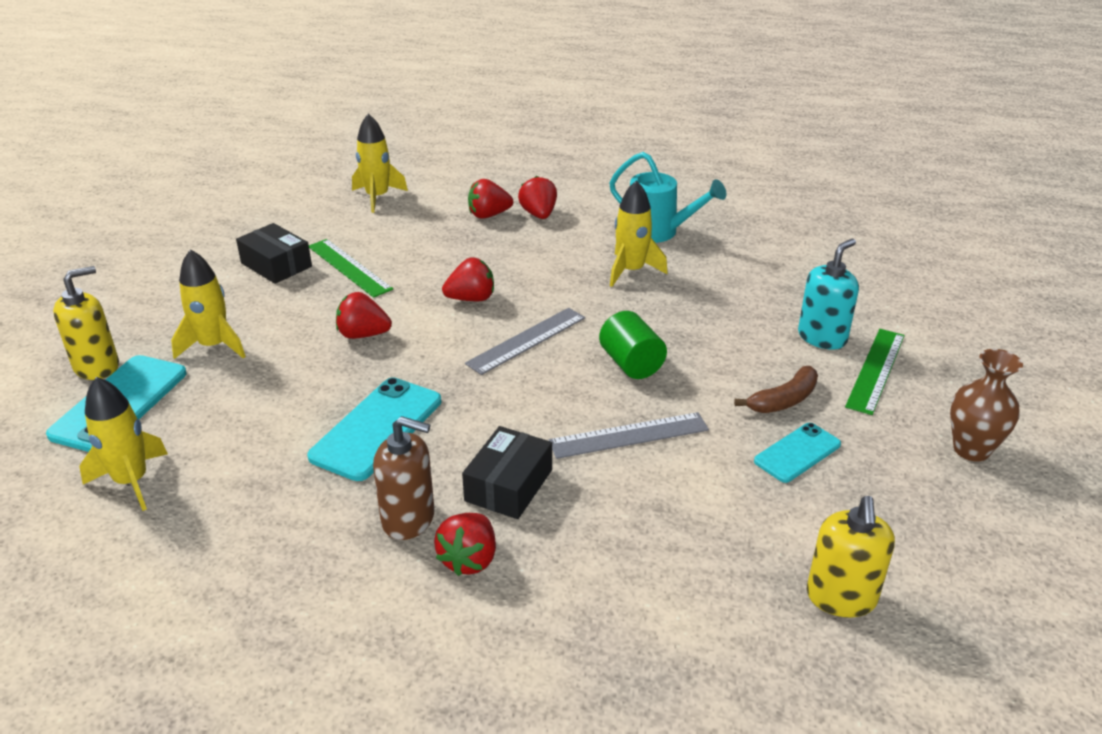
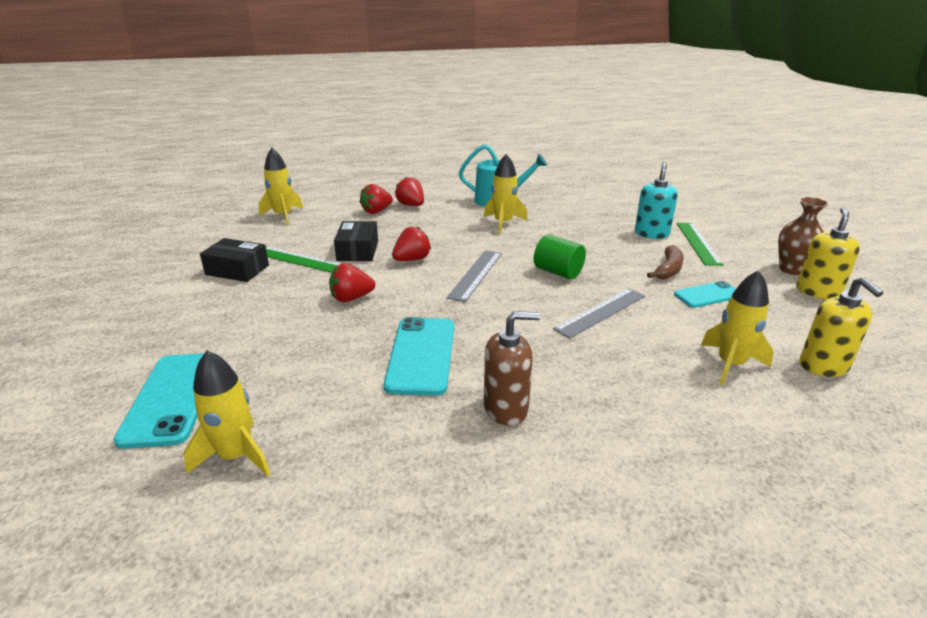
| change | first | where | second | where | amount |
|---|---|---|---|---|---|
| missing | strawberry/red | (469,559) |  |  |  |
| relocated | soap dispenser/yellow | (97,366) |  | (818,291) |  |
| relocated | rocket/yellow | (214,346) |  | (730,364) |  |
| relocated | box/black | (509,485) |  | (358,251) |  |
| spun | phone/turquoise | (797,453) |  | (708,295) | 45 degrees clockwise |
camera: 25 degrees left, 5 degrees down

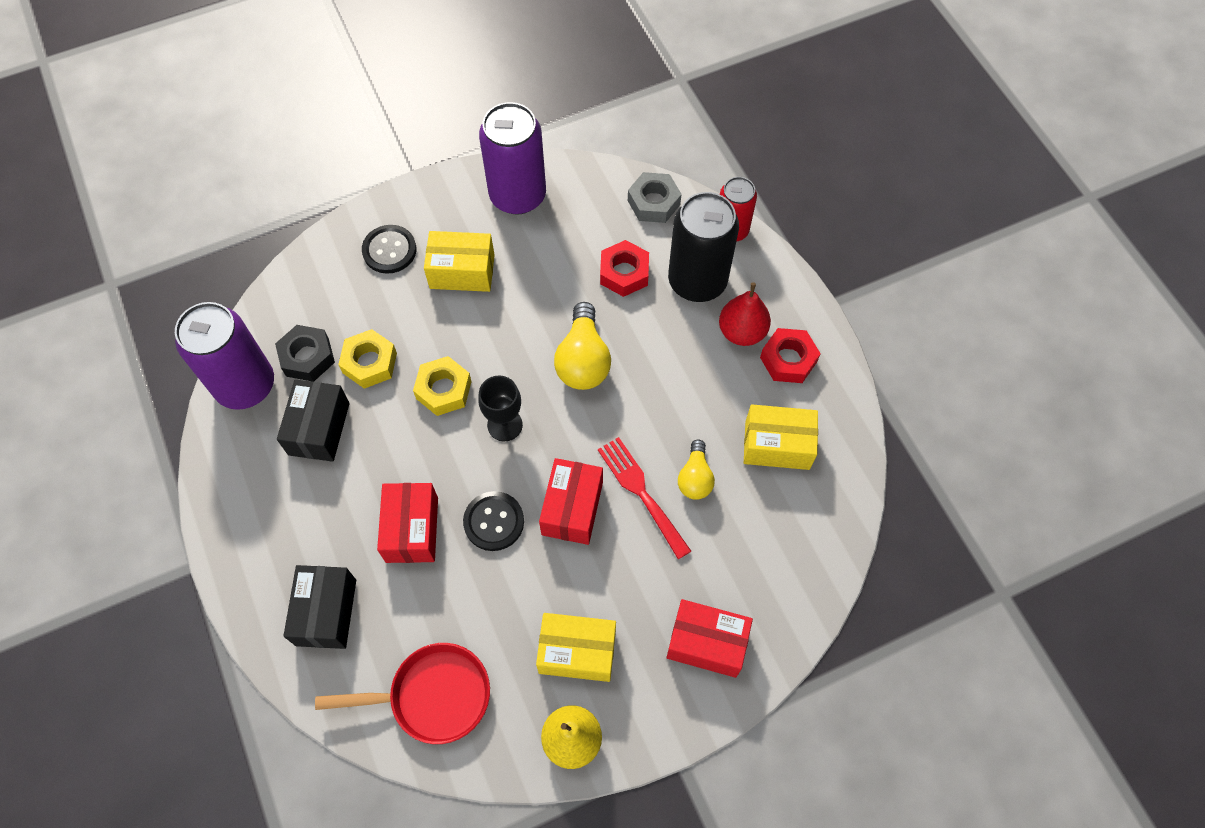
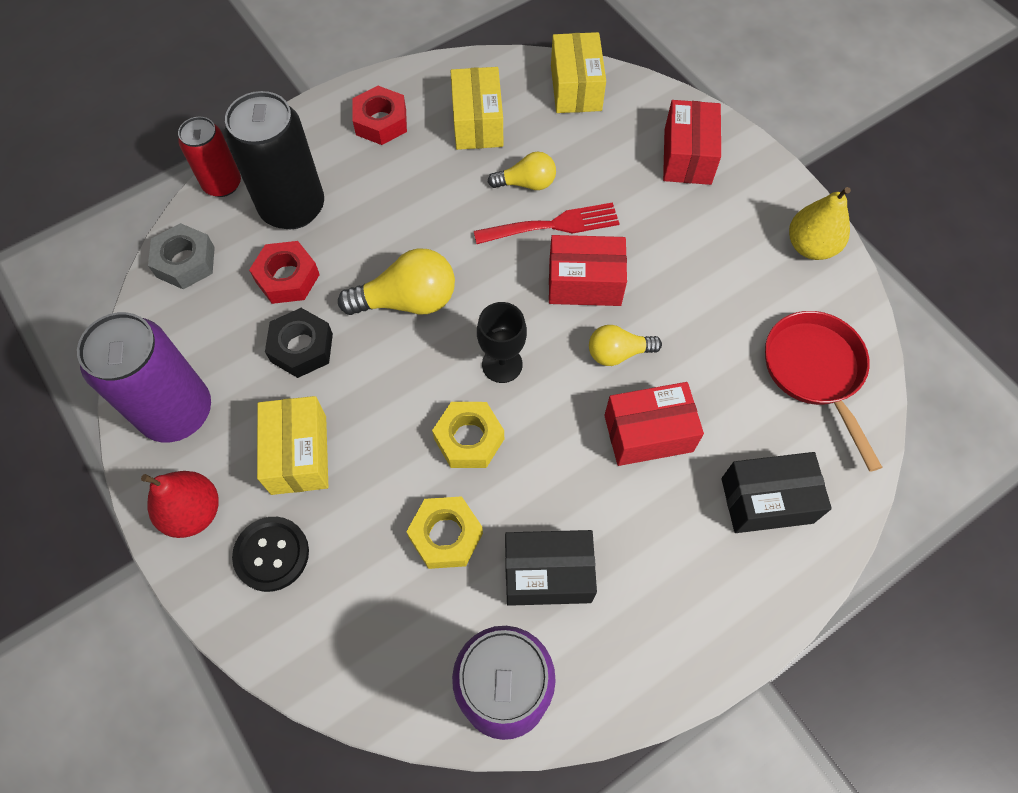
| change | first | where | second | where | amount |
|---|---|---|---|---|---|
| relocated | nut/black | (307,357) |  | (302,347) |  |
| relocated | box/yellow | (577,652) |  | (576,88) |  |
| relocated | pear/red | (742,332) |  | (193,512) |  |
| exchanged | button/black | (494,522) | light bulb/yellow | (618,353) |  |
| spun | fork/red | (641,493) |  | (553,225) | 150 degrees counterclockwise |
camera: 100 degrees left, 0 degrees up

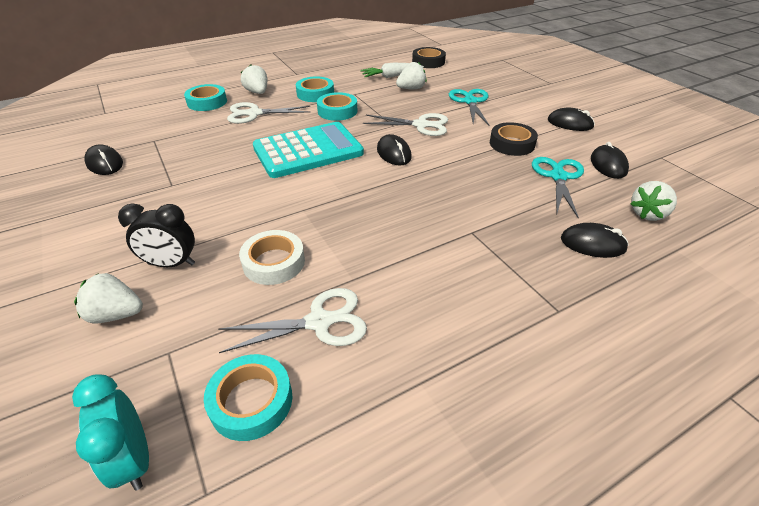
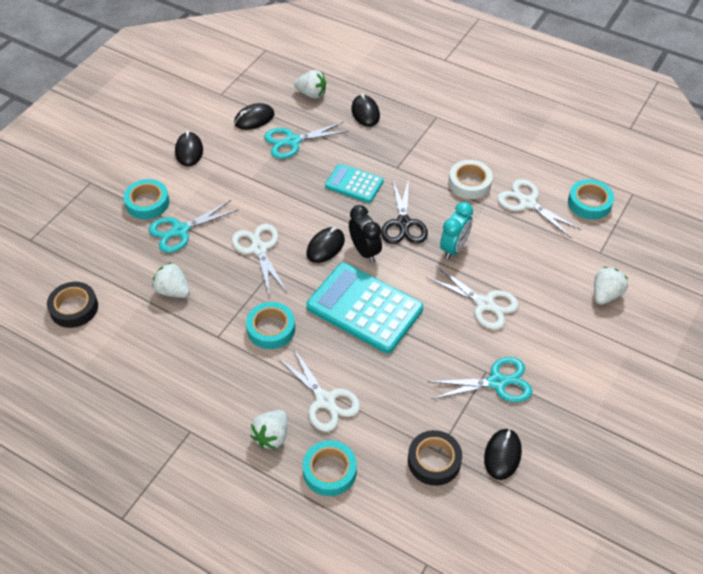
| change | first | where | second | where | amount |
|---|---|---|---|---|---|
| missing | carrot/white | (391,76) |  |  |  |
| appeared |  |  | calculator/turquoise | (354,184) |  |
| appeared |  |  | scissors/black | (403,223) |  |
| appeared |  |  | scissors/white | (484,304) |  |
| appeared |  |  | scissors/turquoise | (497,382) |  |
| relocated | clock/turquoise | (134,459) |  | (454,248) |  |
| relocated | clock/black | (171,264) |  | (365,251) |  |
| relocated | tape/white | (274,262) |  | (469,183) |  |
| relocated | tape/turquoise | (315,94) |  | (147,203) |  |
| relocated | tape/black | (512,144) |  | (434,461) |  |
| spun | strawberry/white | (116,314) |  | (605,294) | 120 degrees counterclockwise |
camera: 120 degrees left, 10 degrees up

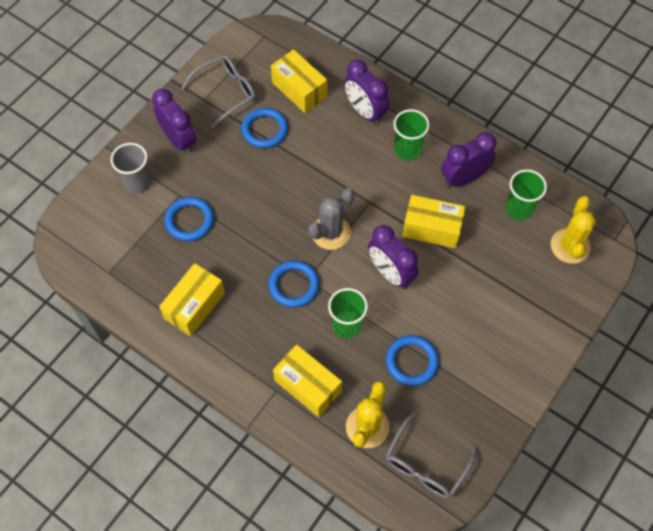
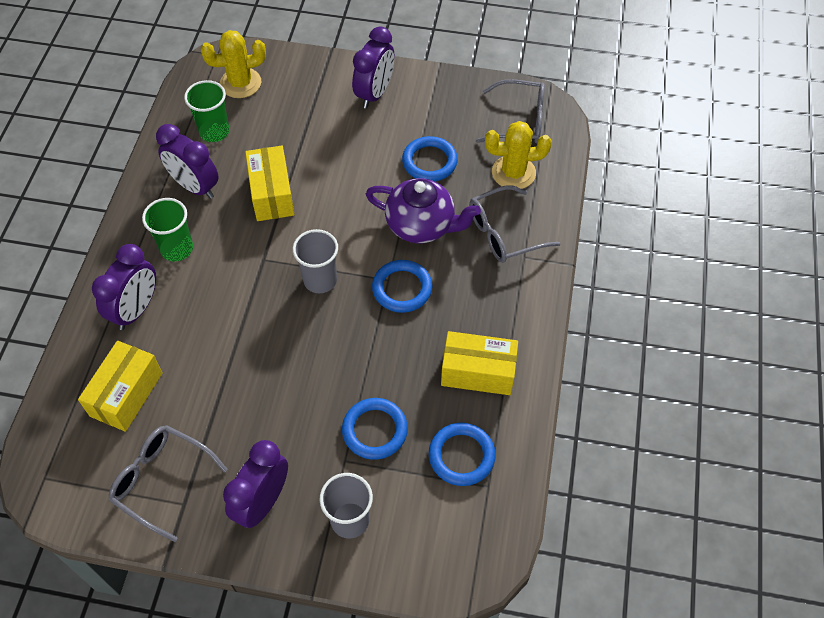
| change | first | where | second | where | amount |
|---|---|---|---|---|---|
| relocated | ring/blue | (264,130) |  | (461,456) |  |
| relocated | clock/purple | (390,273) |  | (374,94) |  |
| exchanged | box/yellow | (307,386) | glasses/grey | (503,233) |  |
| exchanged | cactus/grey | (331,232) | cup/grey | (320,280) |  |
| exchanged | cup/green | (346,325) | teapot/purple | (421,225) |  |
camera: 115 degrees left, 5 degrees down

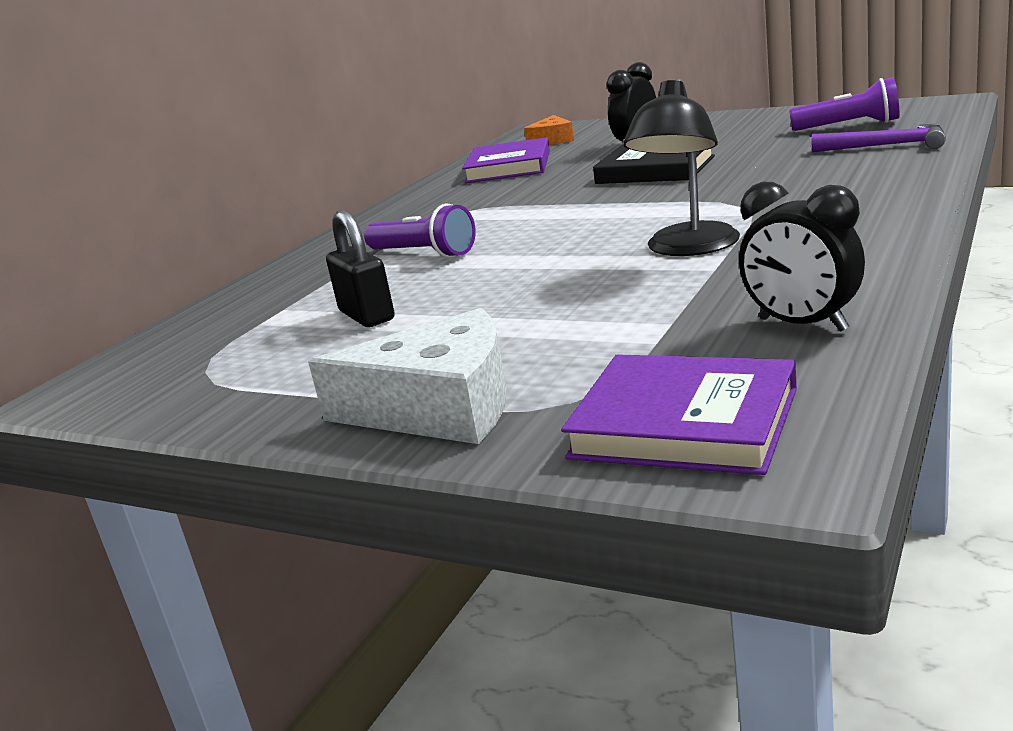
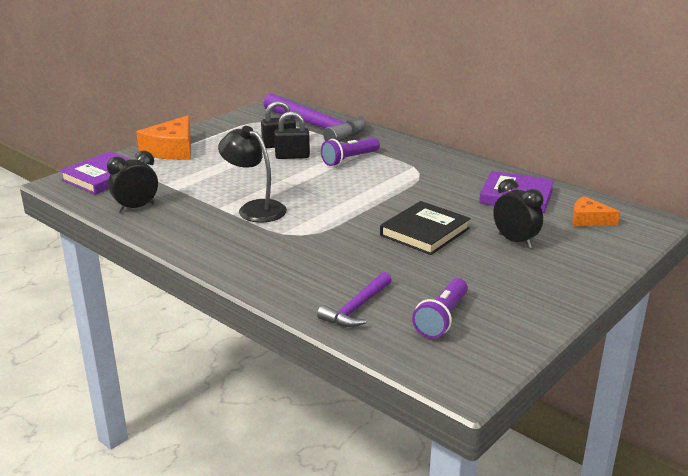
| change | first | where | second | where | amount |
|---|---|---|---|---|---|
| appeared |  |  | hammer/purple | (317,127) |  |
| appeared |  |  | padlock/black | (292,156) |  |
| colour | cheese/white | (439,407) | cheese/orange | (172,150) |  |
camera: 100 degrees right, 5 degrees up

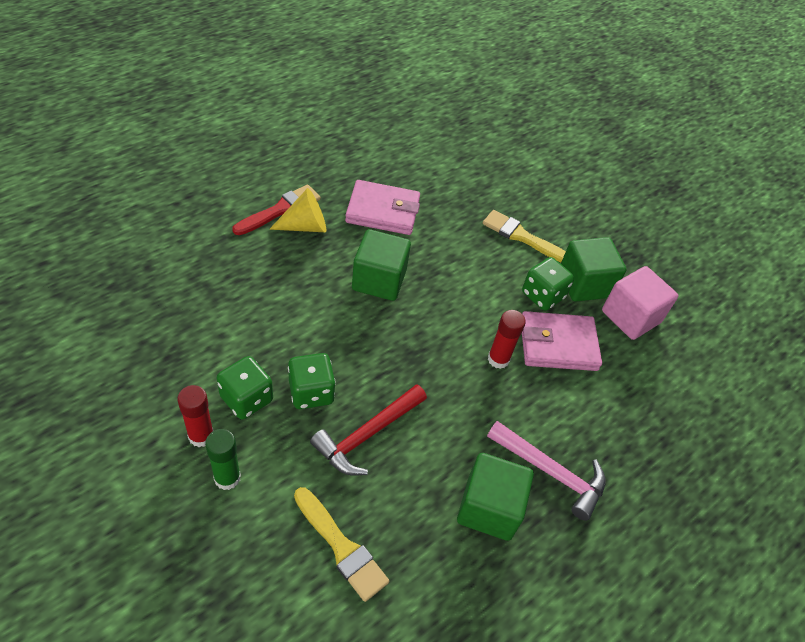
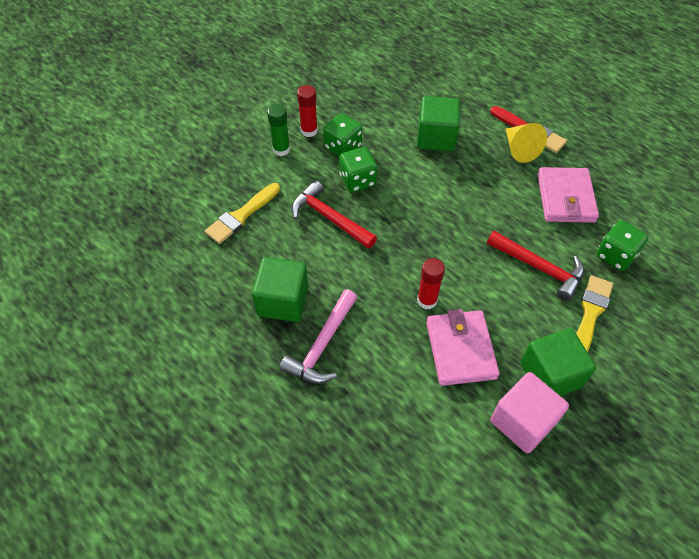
| change | first | where | second | where | amount |
|---|---|---|---|---|---|
| appeared |  |  | hammer/red | (539,268) |  |
| relocated | cube/green | (379,280) |  | (436,137) |  |
| relocated | dice/green | (542,295) |  | (615,255) |  |
camera: 90 degrees right, 5 degrees up

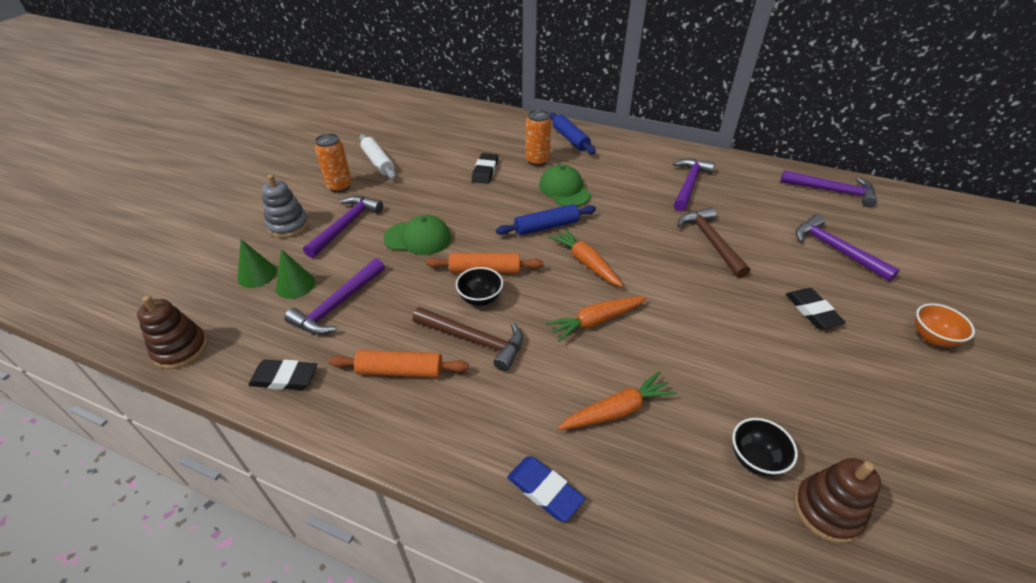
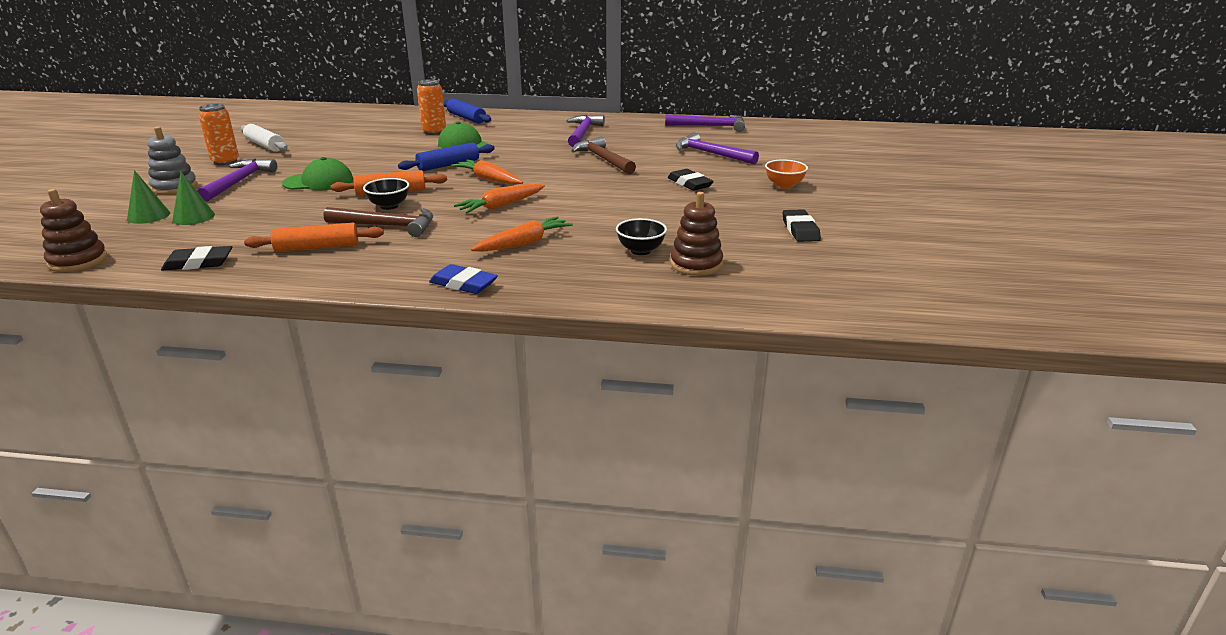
| change | first | where | second | where | amount |
|---|---|---|---|---|---|
| missing | hammer/purple | (338,305) |  |  |  |
| relocated | eraser/black | (485,171) |  | (800,230) |  |
camera: 15 degrees left, 15 degrees down

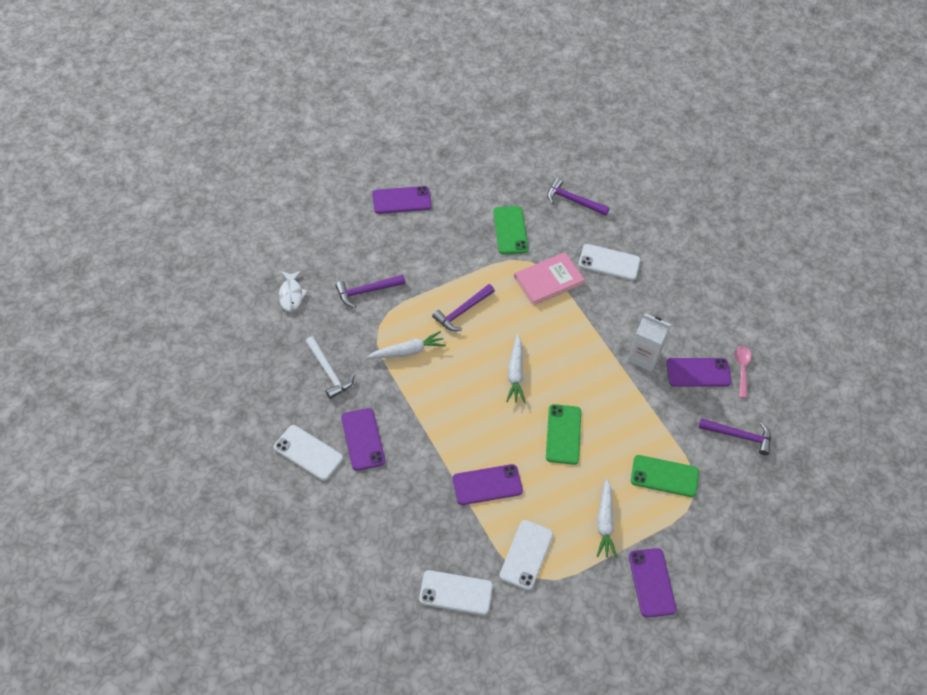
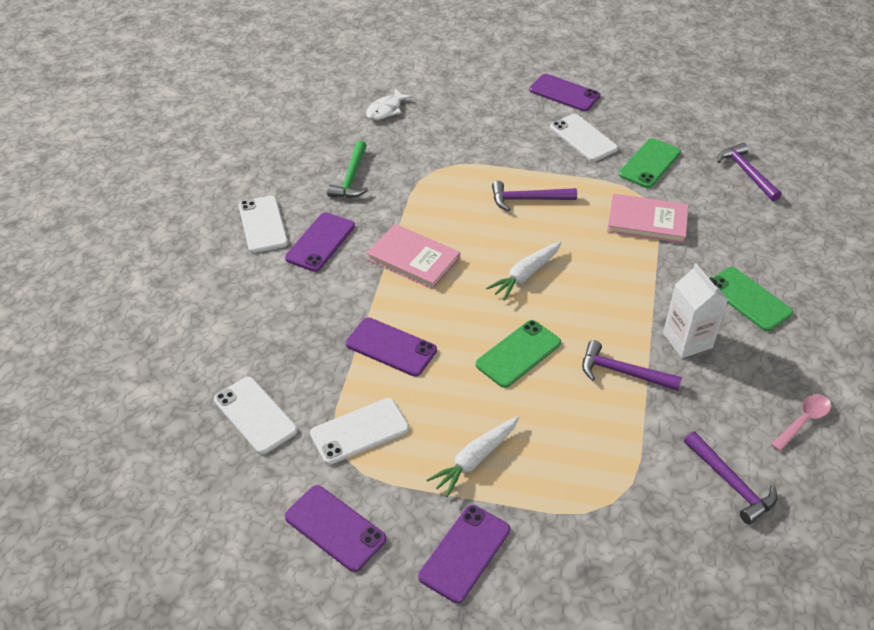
| change | first | where | second | where | amount |
|---|---|---|---|---|---|
| missing | carrot/white | (408,351) |  |  |  |
| appeared |  |  | book/pink | (413,259) |  |
| relocated | hammer/purple | (366,291) |  | (623,372) |  |
| relocated | phone/white | (609,262) |  | (583,138) |  |
| relocated | phone/green | (664,476) |  | (748,299) |  |
| relocated | phone/purple | (698,372) |  | (335,528) |  |
| colour | hammer/white | (328,372) | hammer/green | (351,178) |  |
camera: 45 degrees right, 10 degrees down

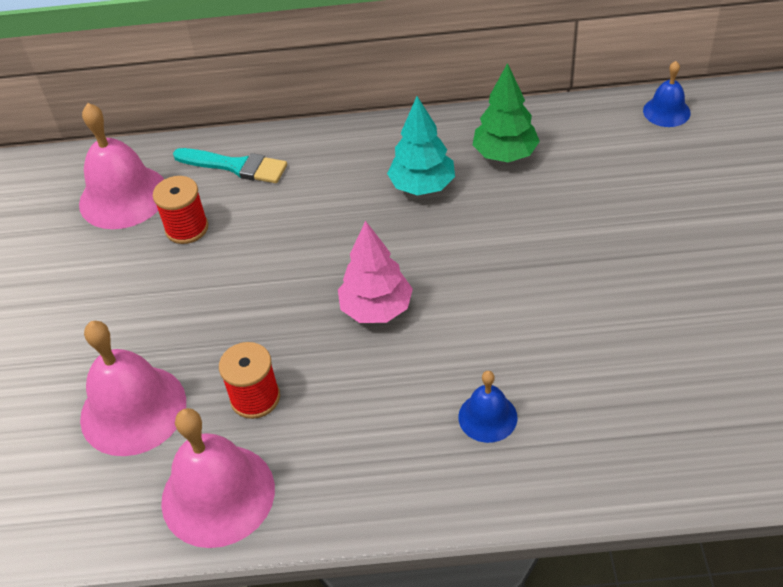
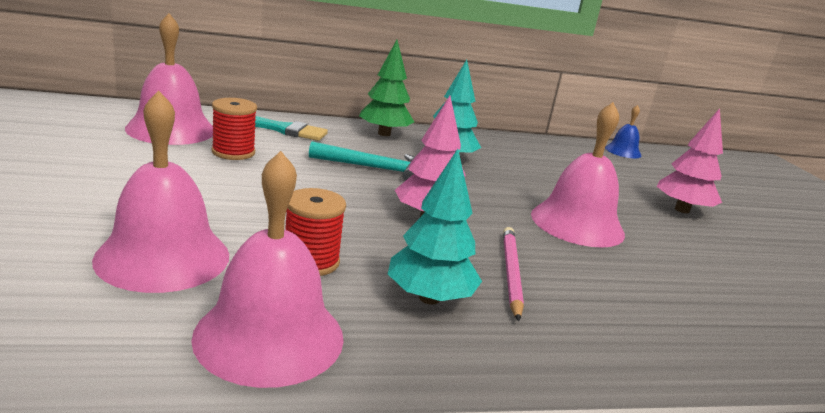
| change | first | where | second | where | amount |
|---|---|---|---|---|---|
| missing | bell/blue | (487,417) |  |  |  |
| appeared |  |  | hammer/turquoise | (373,168) |  |
| appeared |  |  | tree/turquoise | (429,298) |  |
| appeared |  |  | pencil/pink | (511,273) |  |
| appeared |  |  | bell/pink | (577,223) |  |
| appeared |  |  | tree/pink | (682,210) |  |
| relocated | tree/green | (505,154) |  | (384,134) |  |
camera: 15 degrees left, 25 degrees down

